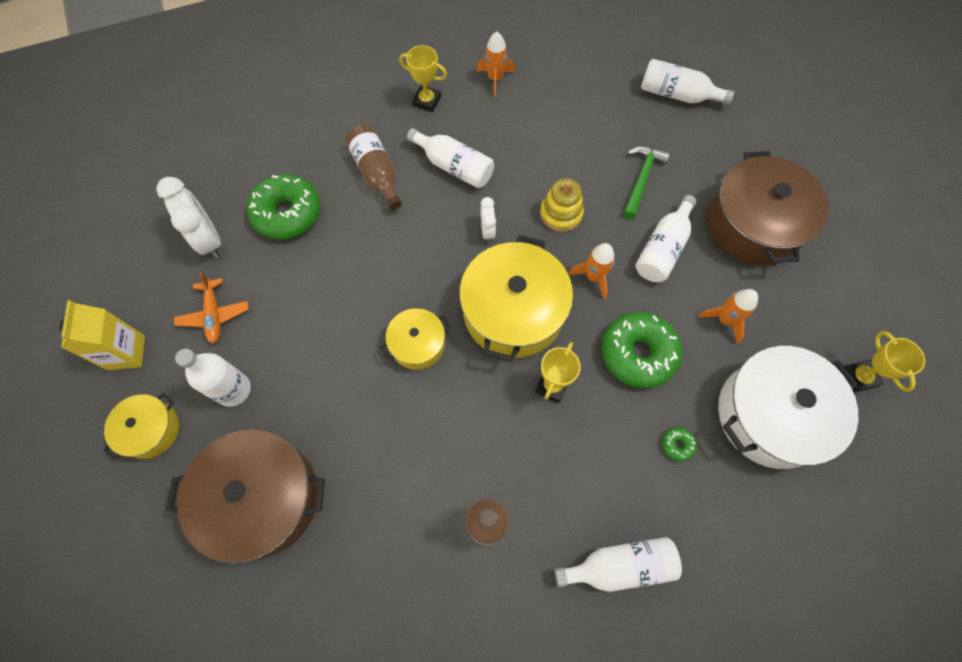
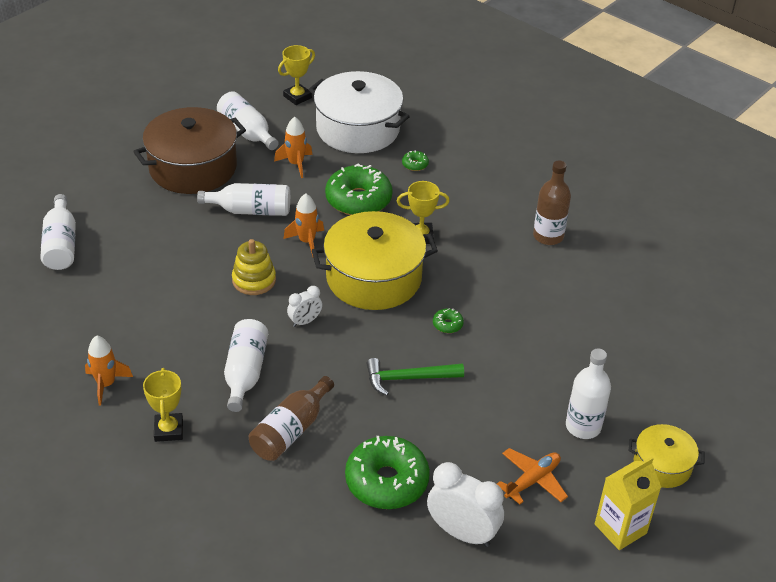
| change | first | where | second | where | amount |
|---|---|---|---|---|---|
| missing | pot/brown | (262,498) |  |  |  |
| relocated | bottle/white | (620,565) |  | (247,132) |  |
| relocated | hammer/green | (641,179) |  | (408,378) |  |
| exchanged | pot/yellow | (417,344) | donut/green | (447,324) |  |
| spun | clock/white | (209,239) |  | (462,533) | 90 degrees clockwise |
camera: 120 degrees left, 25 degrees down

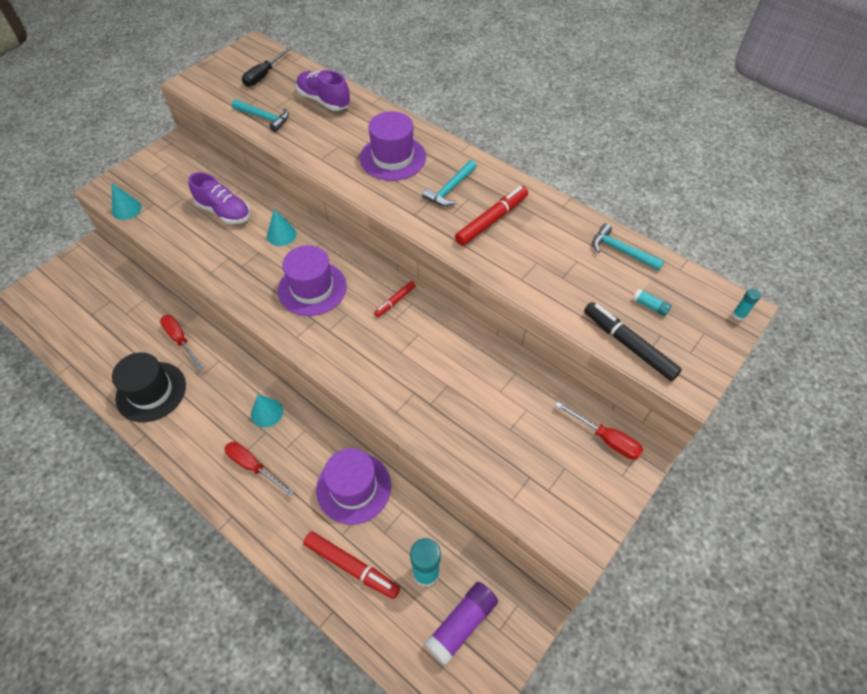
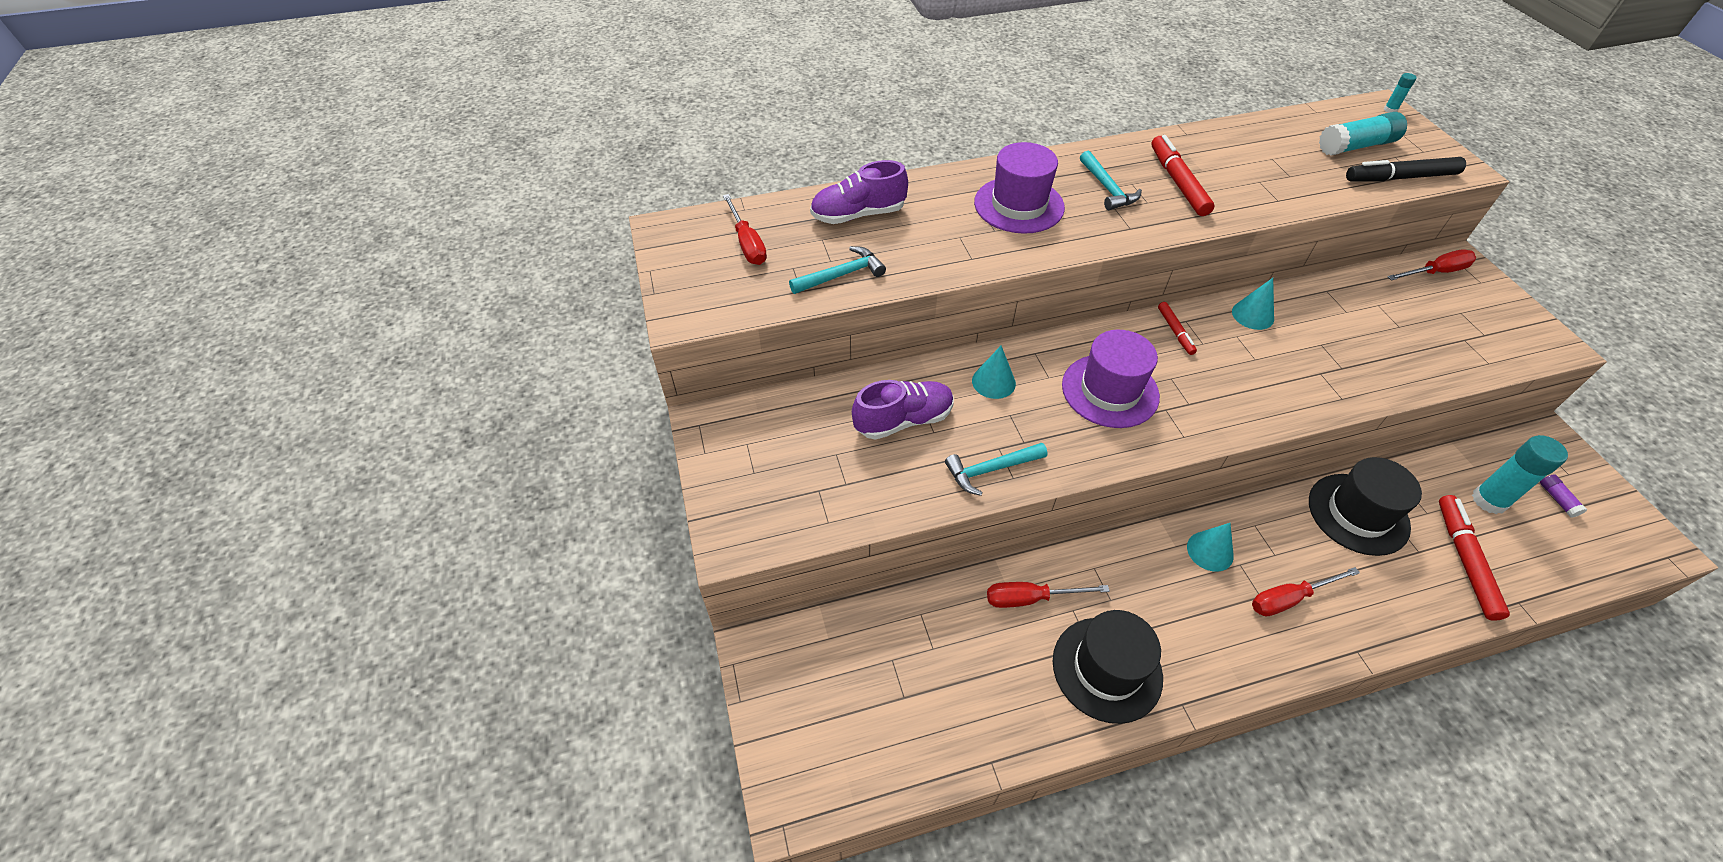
| change | first | where | second | where | amount |
|---|---|---|---|---|---|
| relocated | cone/turquoise | (126,209) |  | (1252,315) |  |
| relocated | hammer/turquoise | (621,251) |  | (990,470) |  |
| colour | screwdriver/black | (264,75) | screwdriver/red | (747,243) |  |
| colour | hat/purple | (353,487) | hat/black | (1358,514) |  |
| spun | marker/red | (351,566) |  | (1464,560) | 60 degrees counterclockwise |
| size | glue stick/purple | (462,624) |  | (1557,499) | x0.48 |
| size | glue stick/turquoise | (650,306) |  | (1356,146) | x2.09 |
camera: 55 degrees left, 5 degrees down

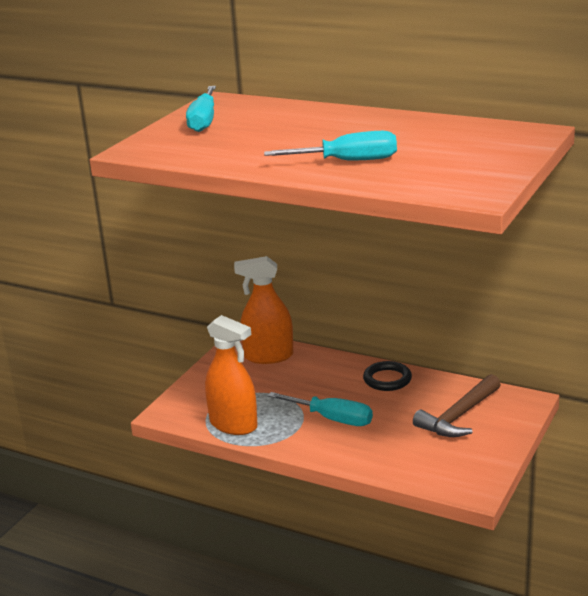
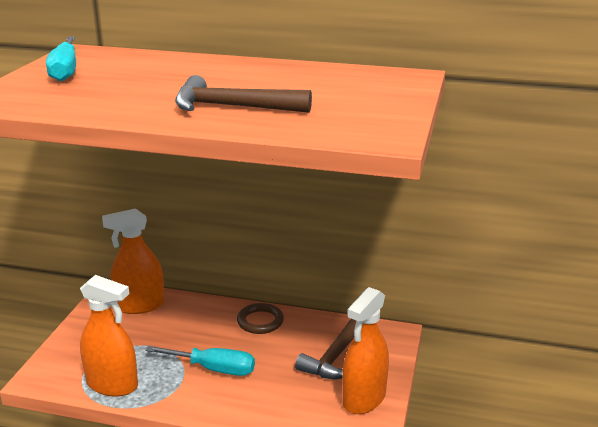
| change | first | where | second | where | amount |
|---|---|---|---|---|---|
| appeared |  |  | spray bottle/orange | (364,398) |  |
| exchanged | screwdriver/turquoise | (348,161) | hammer/brown | (233,107) |  |
| colour | ring/black | (387,379) | ring/brown | (260,321) |  |
camera: 15 degrees left, 0 degrees up

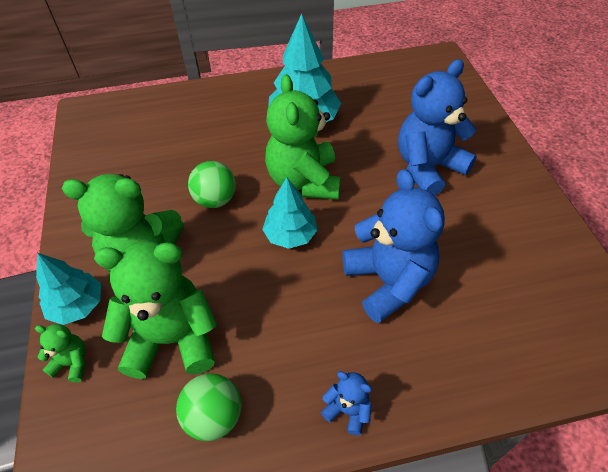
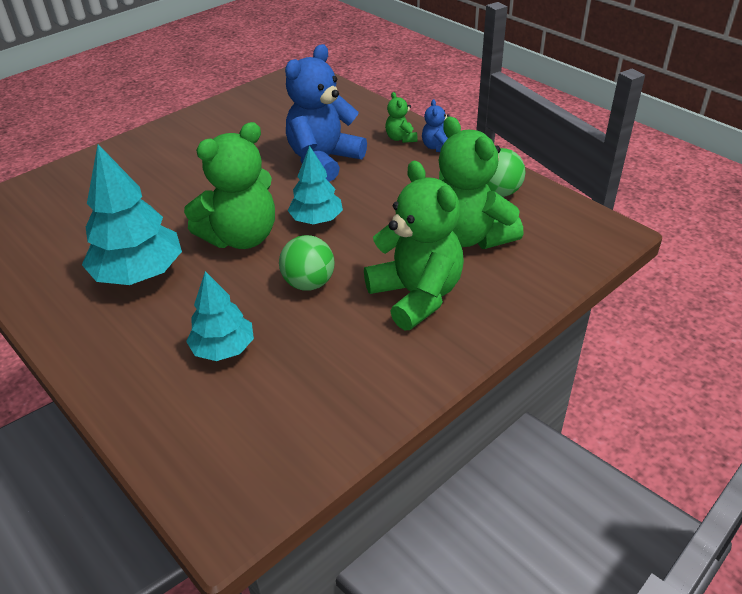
| change | first | where | second | where | amount |
|---|---|---|---|---|---|
| missing | teddy bear/blue | (428,167) |  |  |  |
| relocated | teddy bear/green | (72,363) |  | (401,138) |  |
| relocated | tree/turquoise | (77,306) |  | (223,349) |  |
camera: 120 degrees left, 10 degrees down

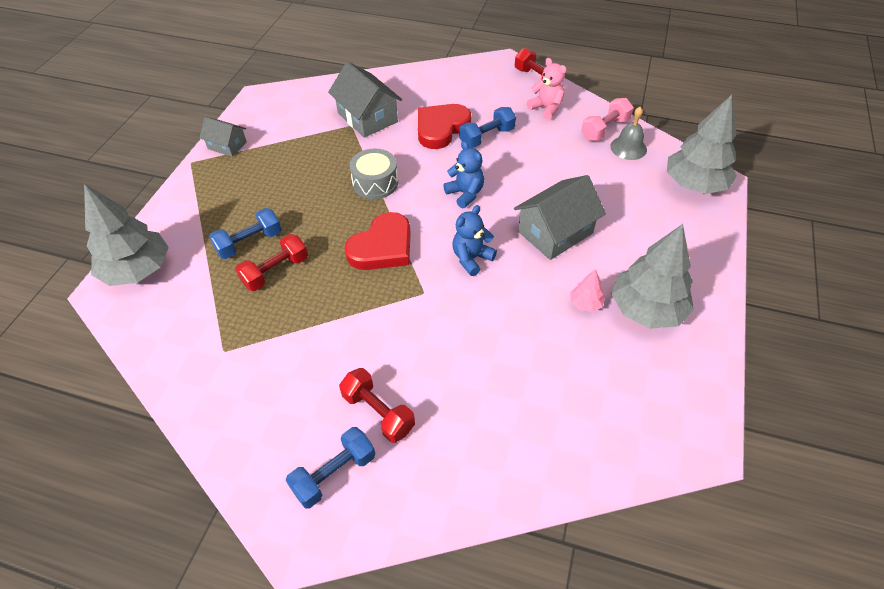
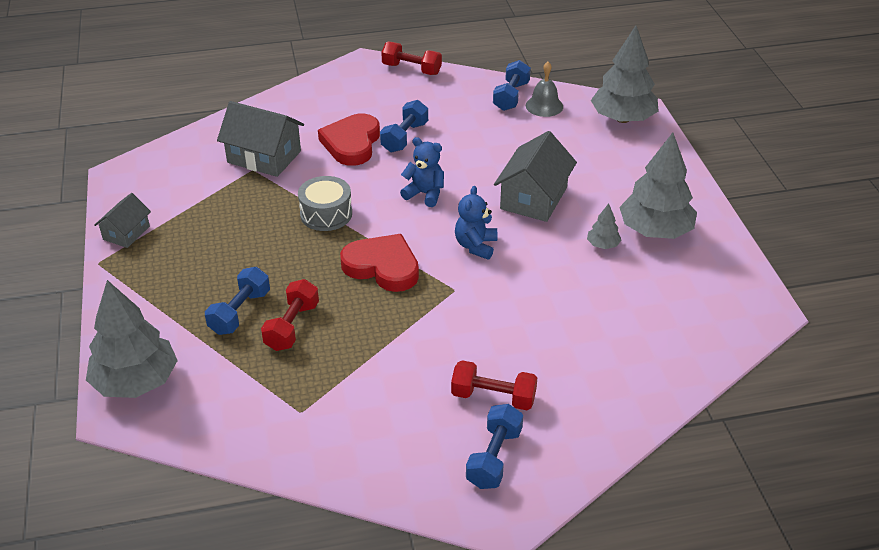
| change | first | where | second | where | amount |
|---|---|---|---|---|---|
| missing | teddy bear/pink | (546,108) |  |  |  |
| colour | tree/pink | (585,303) | tree/grey | (603,245) |  |
| colour | dumbbell/pink | (604,129) | dumbbell/blue | (511,96) |  |
| spun | house/grey | (227,145) |  | (126,233) | 60 degrees counterclockwise |
| spun | heart/red | (382,247) |  | (382,267) | 75 degrees counterclockwise |
camera: 30 degrees left, 10 degrees down

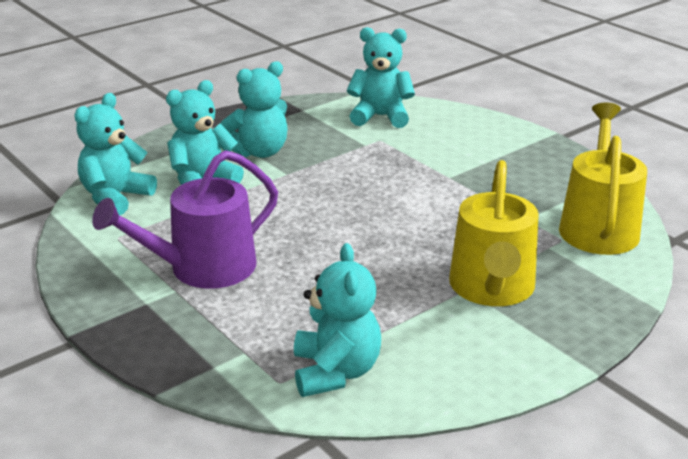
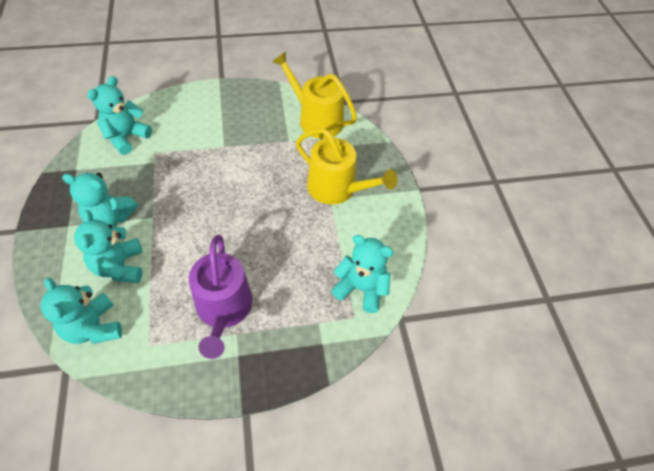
| change | first | where | second | where | amount |
|---|---|---|---|---|---|
| spun | teddy bear/turquoise | (259,152) |  | (110,218) | 105 degrees clockwise |
camera: 65 degrees left, 25 degrees up

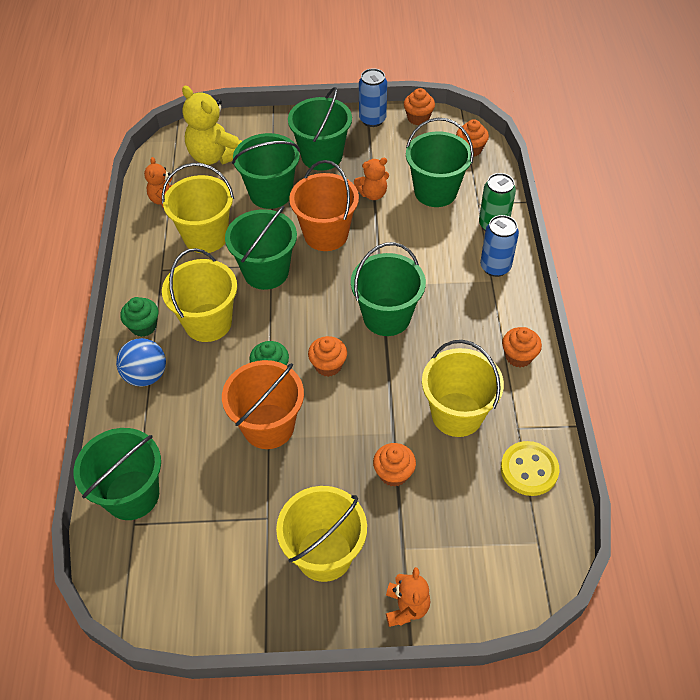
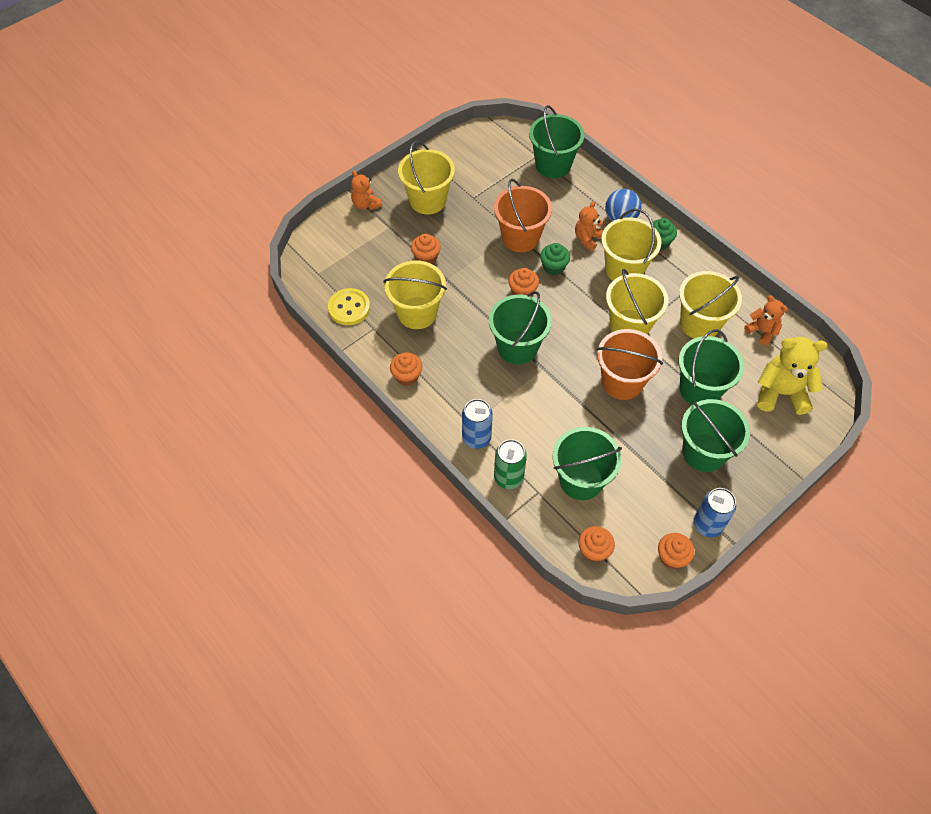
| change | first | where | second | where | amount |
|---|---|---|---|---|---|
| relocated | teddy bear/orange | (372,194) |  | (587,239) |  |
| colour | bucket/green | (266,272) | bucket/yellow | (629,326) |  |
camera: 140 degrees right, 5 degrees up

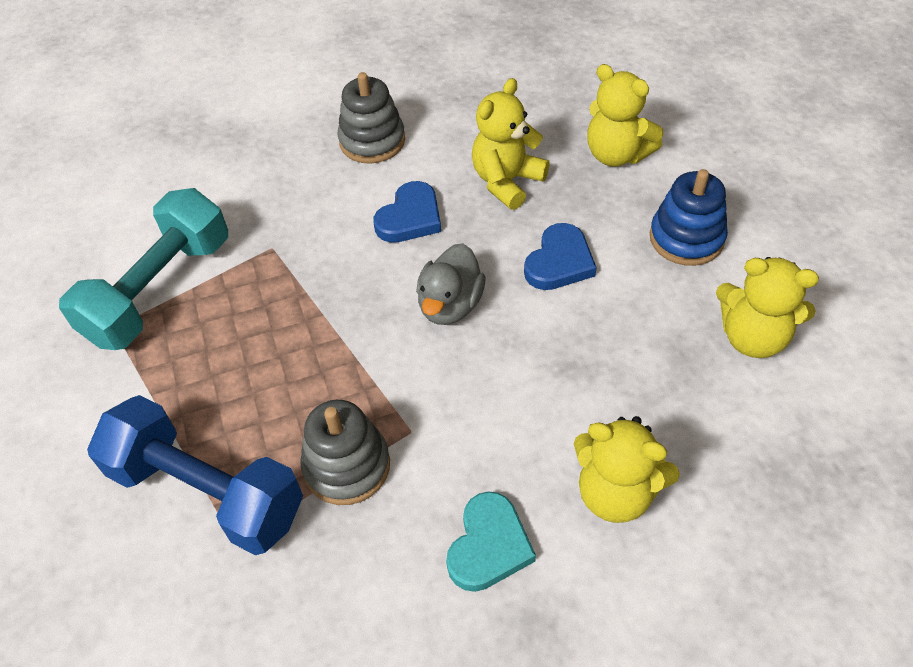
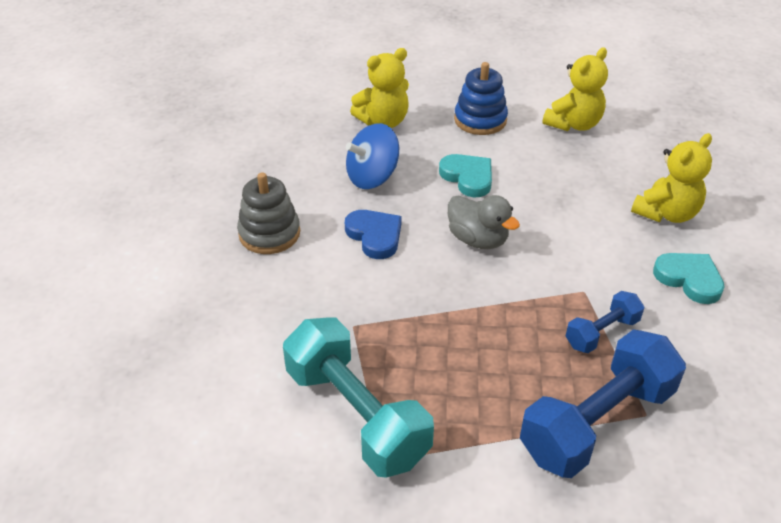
| change | first | where | second | where | amount |
|---|---|---|---|---|---|
| exchanged | stacking toy/grey | (347,466) | dumbbell/blue | (602,333) |  |
| exchanged | teddy bear/yellow | (507,181) | spinning top/blue | (372,177) |  |
| colour | heart/blue | (559,262) | heart/turquoise | (468,177) |  |
camera: 70 degrees left, 10 degrees down

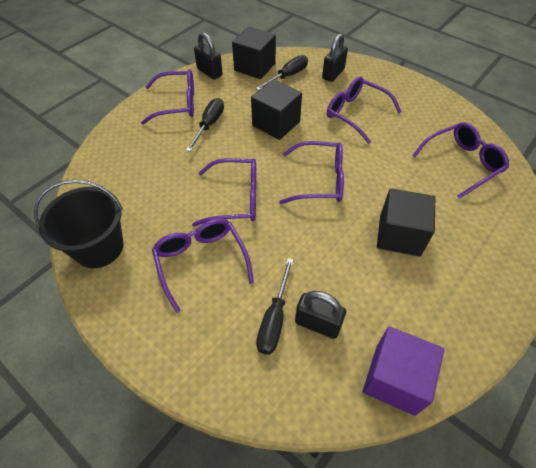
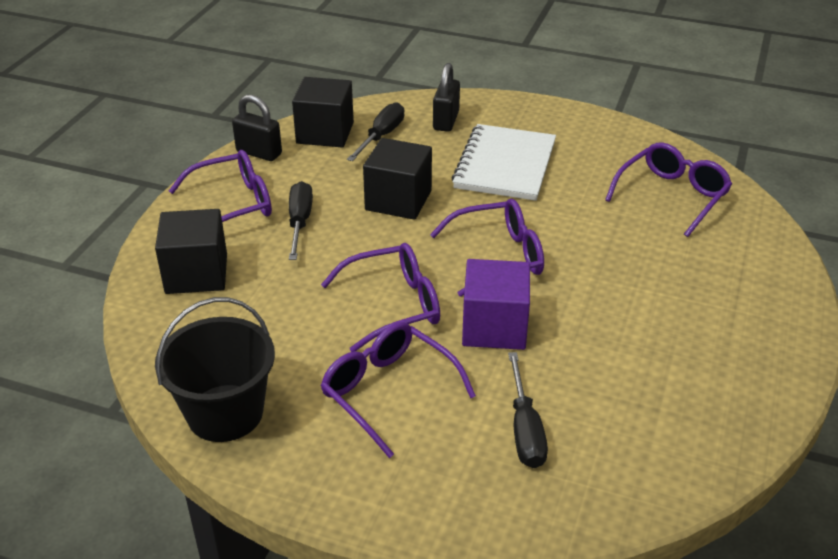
| change | first | where | second | where | amount |
|---|---|---|---|---|---|
| missing | padlock/black | (317,324) |  |  |  |
| relocated | cube/purple | (395,379) |  | (494,327) |  |
| relocated | cube/black | (399,235) |  | (196,274) |  |
| exchanged | glasses/purple | (356,114) | notebook/white | (505,165) |  |
camera: 20 degrees left, 15 degrees down

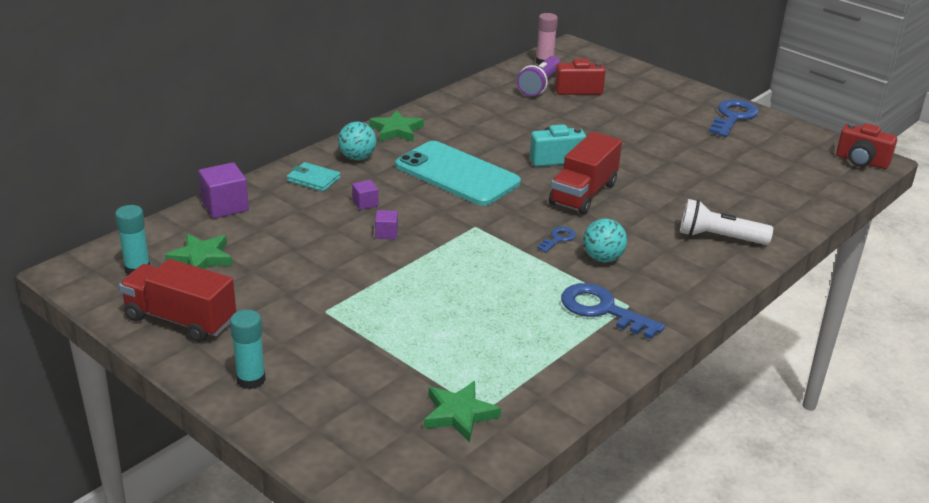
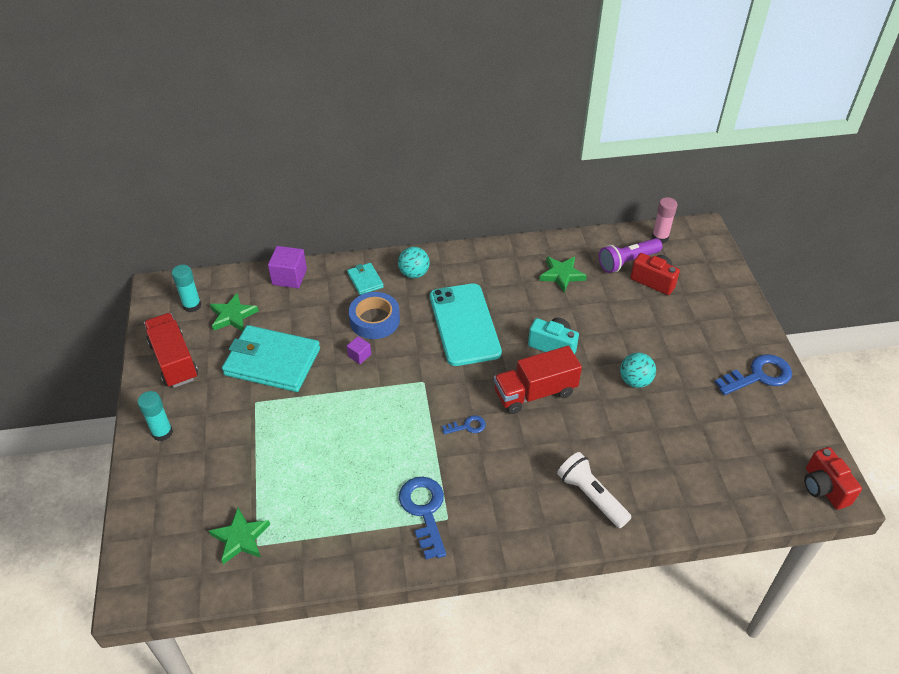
| change | first | where | second | where | amount |
|---|---|---|---|---|---|
| appeared |  |  | wallet/turquoise | (272,362) |  |
| relocated | star/green | (396,130) |  | (562,275) |  |
| relocated | ball/turquoise | (602,258) |  | (635,381) |  |
| exchanged | cube/purple | (365,203) | tape/blue | (374,320) |  |
camera: 40 degrees right, 15 degrees up

